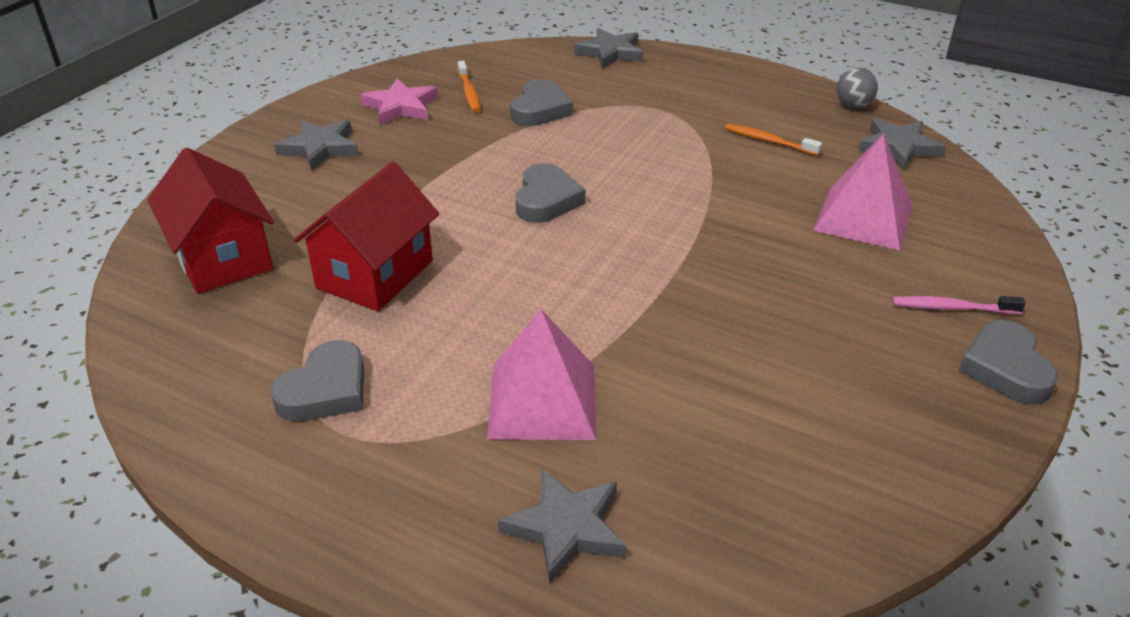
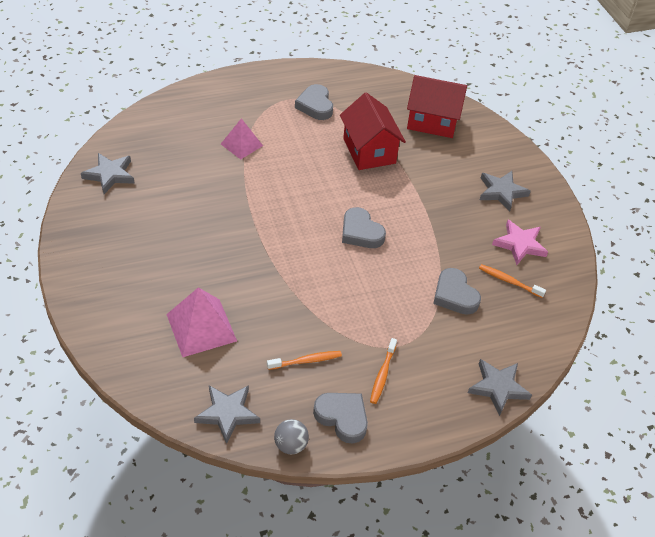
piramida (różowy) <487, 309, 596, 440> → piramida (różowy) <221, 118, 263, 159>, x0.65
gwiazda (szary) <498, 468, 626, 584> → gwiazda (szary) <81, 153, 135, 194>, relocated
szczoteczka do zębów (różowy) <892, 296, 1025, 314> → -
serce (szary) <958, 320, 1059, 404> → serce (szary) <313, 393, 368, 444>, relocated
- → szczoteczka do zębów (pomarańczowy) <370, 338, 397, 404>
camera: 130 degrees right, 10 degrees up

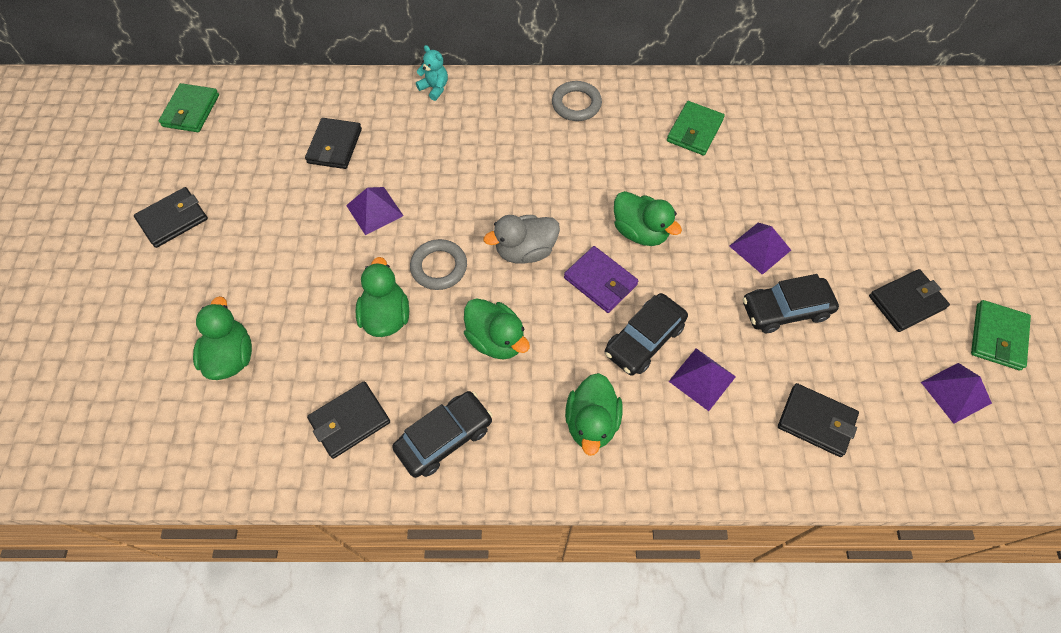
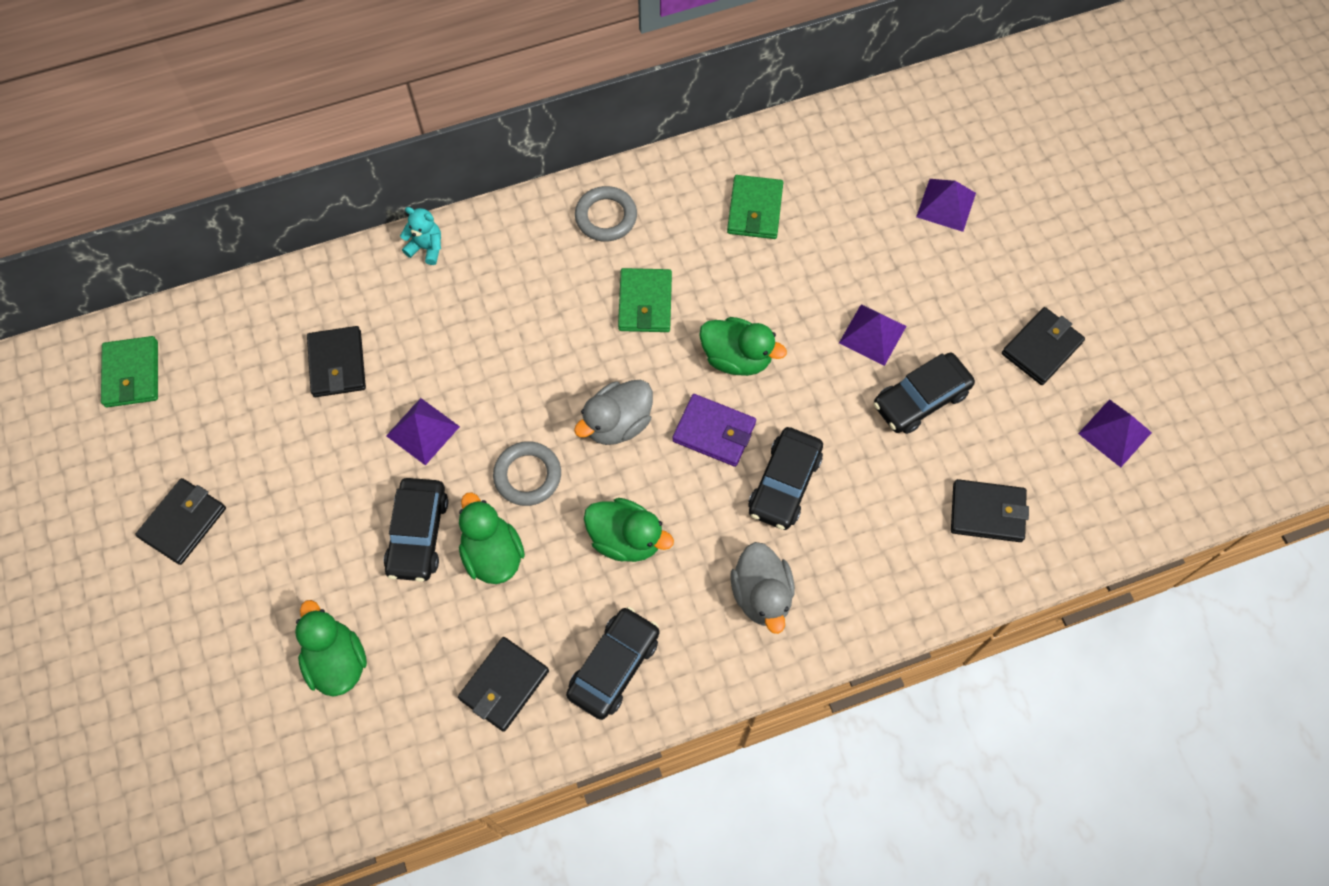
kaczka (zielony) <565, 373, 623, 456> → kaczka (szary) <730, 542, 795, 634>
piramida (fioletowy) <669, 348, 736, 411> → piramida (fioletowy) <916, 179, 976, 232>, relocated
portfel (zielony) <971, 300, 1031, 370> → portfel (zielony) <618, 268, 672, 332>, relocated
- → samochód (czarny) <384, 478, 448, 582>
camera: 20 degrees left, 5 degrees up

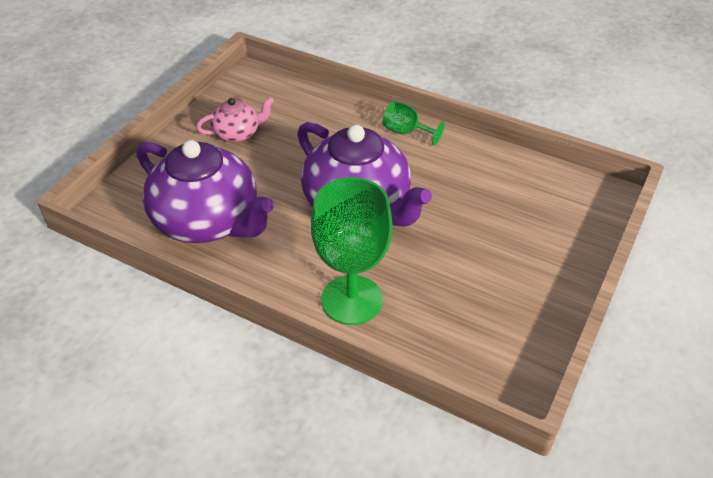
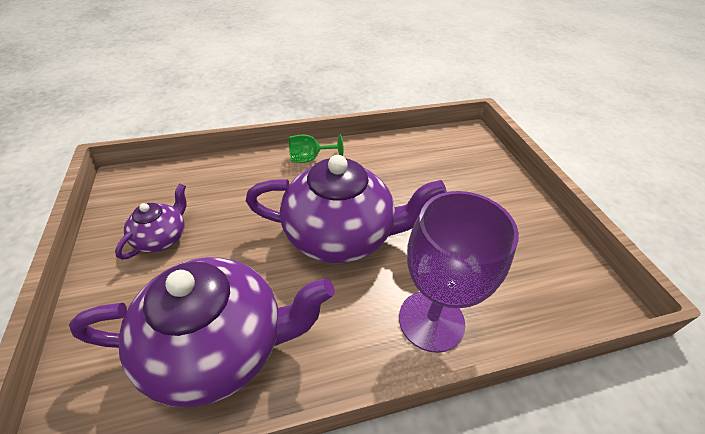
imbryk (różowy) <196, 97, 274, 142> → imbryk (fioletowy) <115, 184, 187, 260>
kielich (zielony) <311, 177, 393, 325> → kielich (fioletowy) <399, 191, 519, 353>
camera: 45 degrees left, 0 degrees up

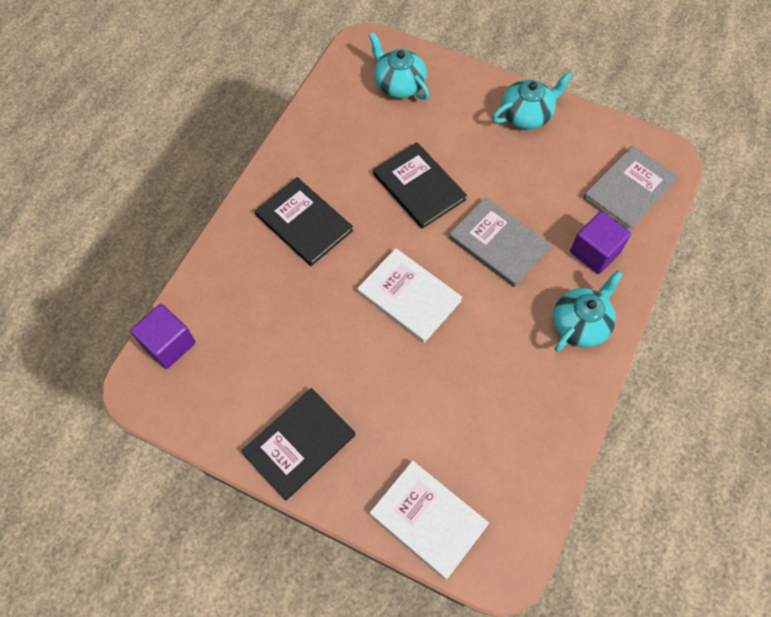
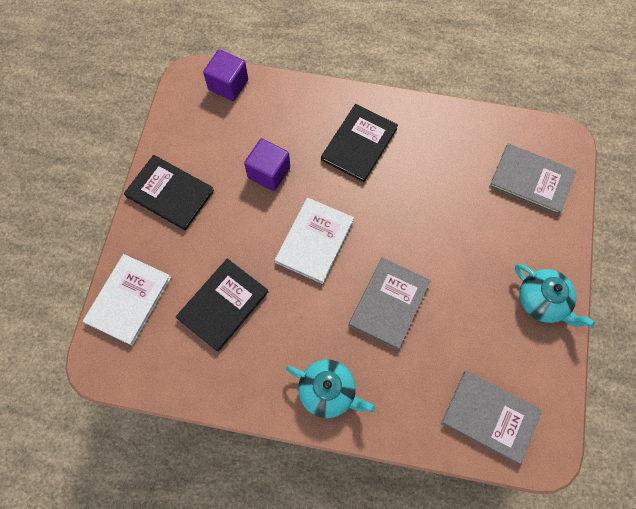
imbryk (turkusowy) <369, 32, 429, 100> → książka (szary) <489, 143, 576, 215>
książka (czarny) <373, 142, 467, 229> → książka (czarny) <176, 259, 268, 352>, relocated
sześcian (fioletowy) <570, 211, 631, 274> → sześcian (fioletowy) <244, 138, 290, 191>, relocated
camera: 75 degrees right, 5 degrees up

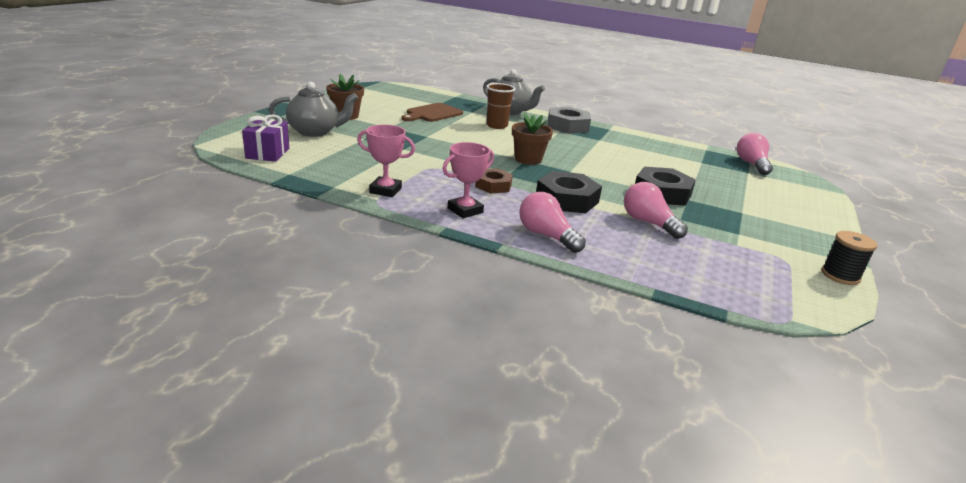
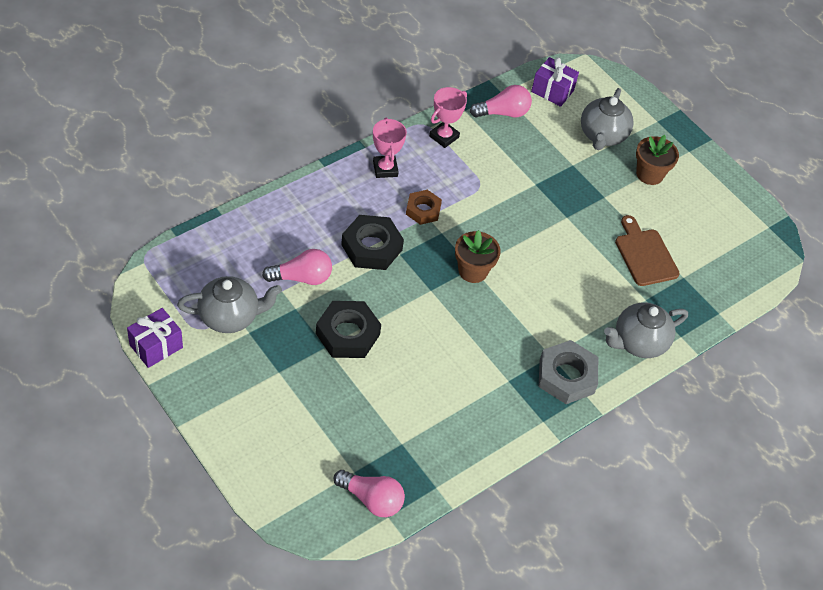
szklanka (brązowy) <486, 83, 515, 129> → -
żarówka (różowy) <519, 192, 586, 253> → żarówka (różowy) <470, 85, 532, 118>, relocated
szpulka (czarny) <821, 231, 877, 285> → prezent (fioletowy) <127, 308, 183, 368>
- → imbryk (szary) <177, 276, 282, 333>
camera: 115 degrees right, 25 degrees up

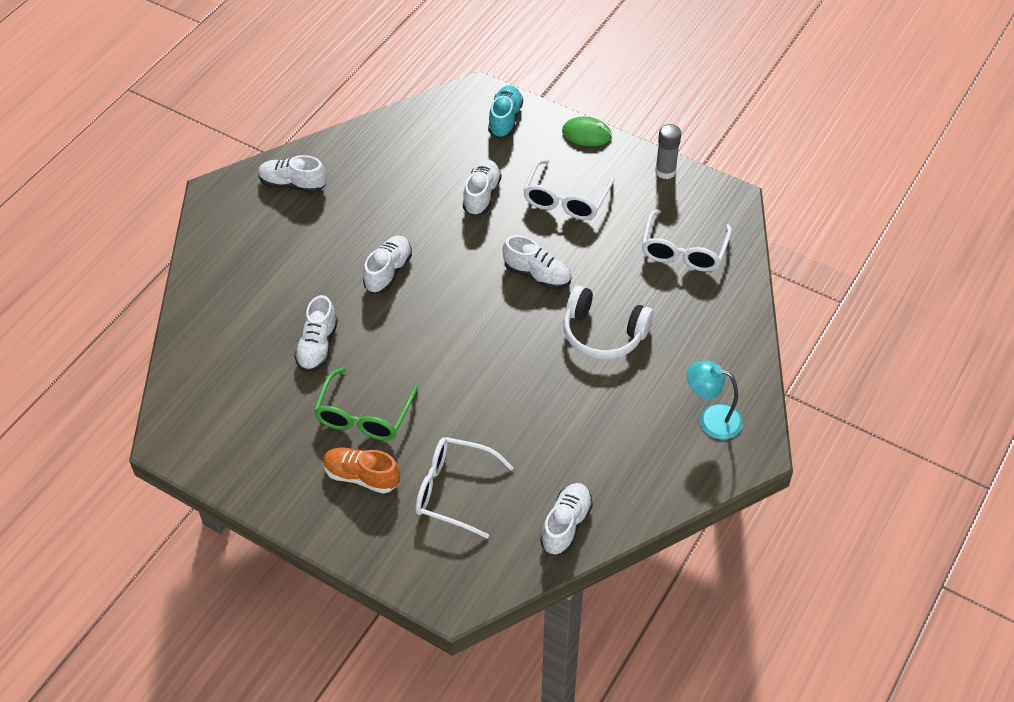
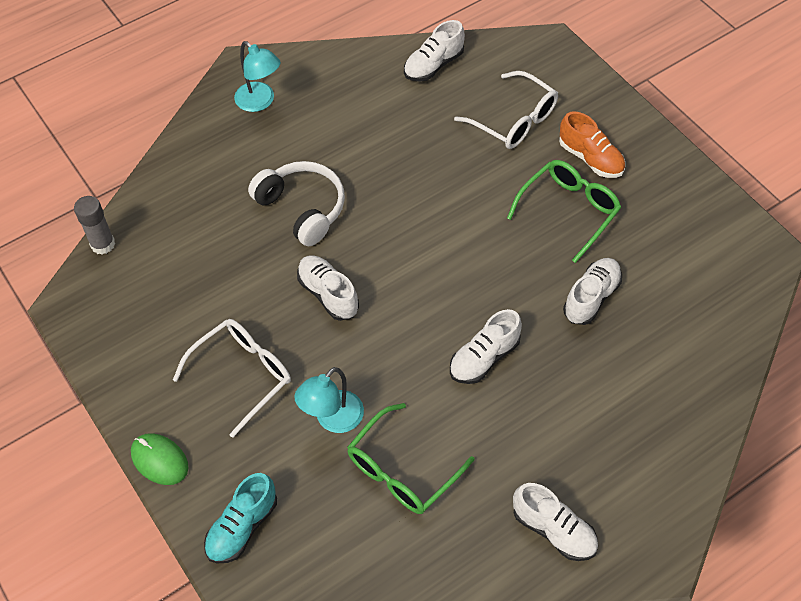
but (biały) <463, 160, 502, 216> → lampka (turkusowy) <294, 367, 364, 433>
okulary (biały) <642, 210, 732, 272> → -
klej w sztyfcie (szary) <655, 124, 681, 179> → klej w sztyfcie (szary) <74, 196, 115, 254>, relocated
- → okulary (zielony) <347, 403, 474, 514>
camera: 155 degrees left, 5 degrees up

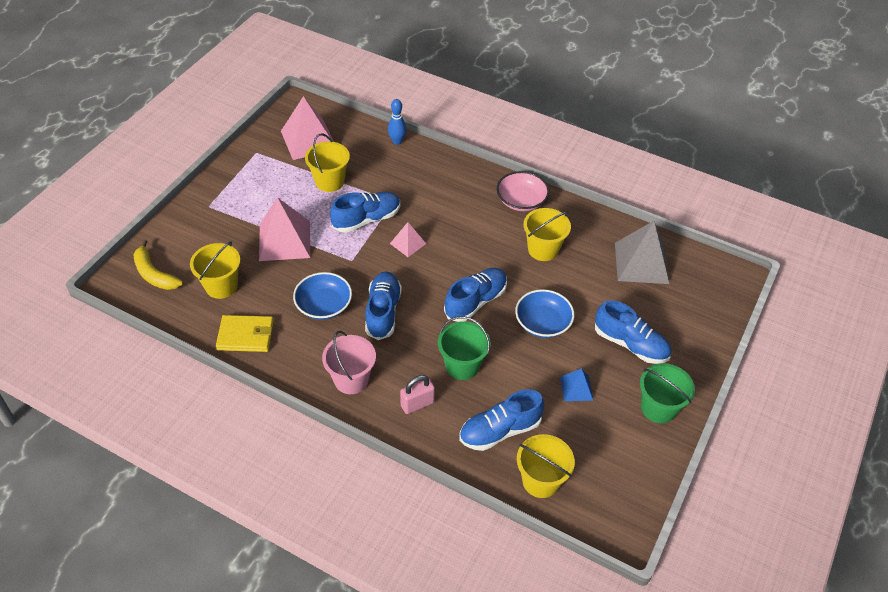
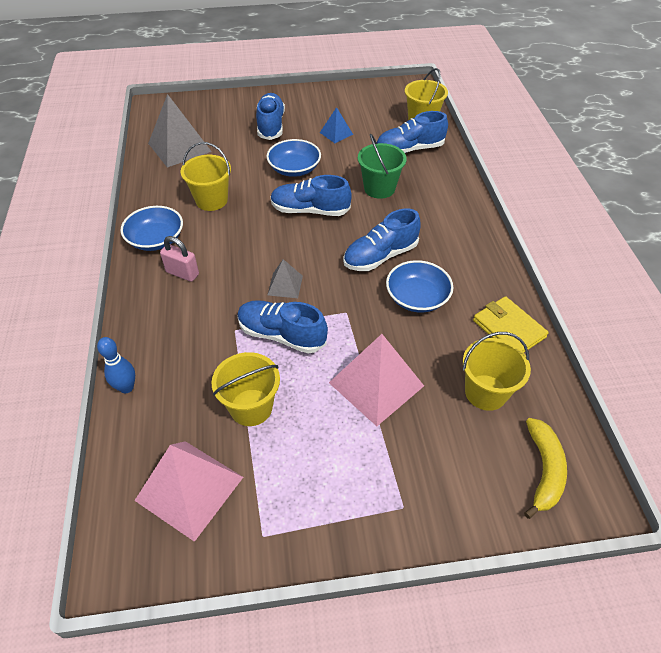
wiadro (różowy) <322, 331, 376, 394> → -
piramida (różowy) <390, 222, 426, 257> → piramida (szary) <268, 259, 303, 298>
kłódka (różowy) <400, 375, 435, 414> → kłódka (różowy) <160, 236, 199, 282>, relocated
but (niebieski) <460, 389, 544, 451> → but (niebieski) <377, 111, 448, 153>, 135 degrees clockwise
miska (różowy) <497, 171, 549, 211> → miska (niebieski) <120, 206, 183, 251>
wiadro (zielony) <640, 363, 695, 423> → -
camera: 125 degrees left, 0 degrees up

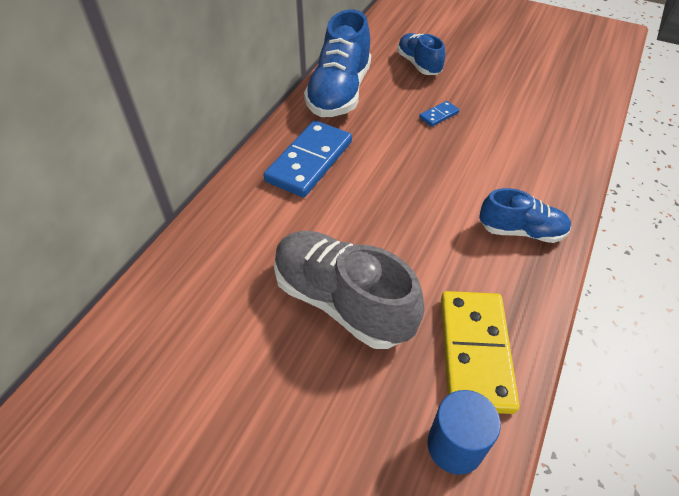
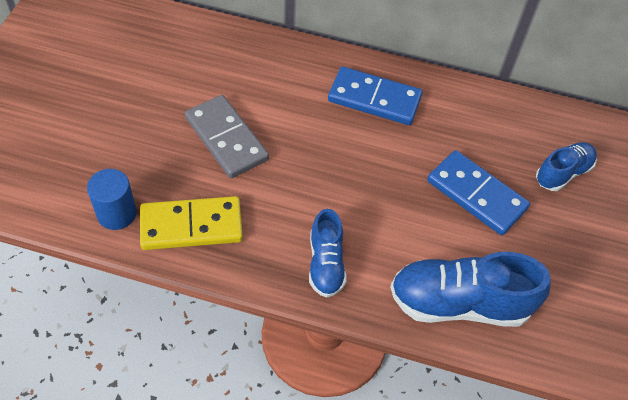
but (szary) <274, 231, 424, 349> → kostka domina (szary) <185, 95, 269, 178>
but (niebieski) <304, 10, 371, 117> → but (niebieski) <390, 252, 551, 327>, relocated
kostka domina (niebieski) <419, 101, 459, 127> → kostka domina (niebieski) <427, 150, 530, 235>, x2.29
camera: 75 degrees right, 5 degrees up

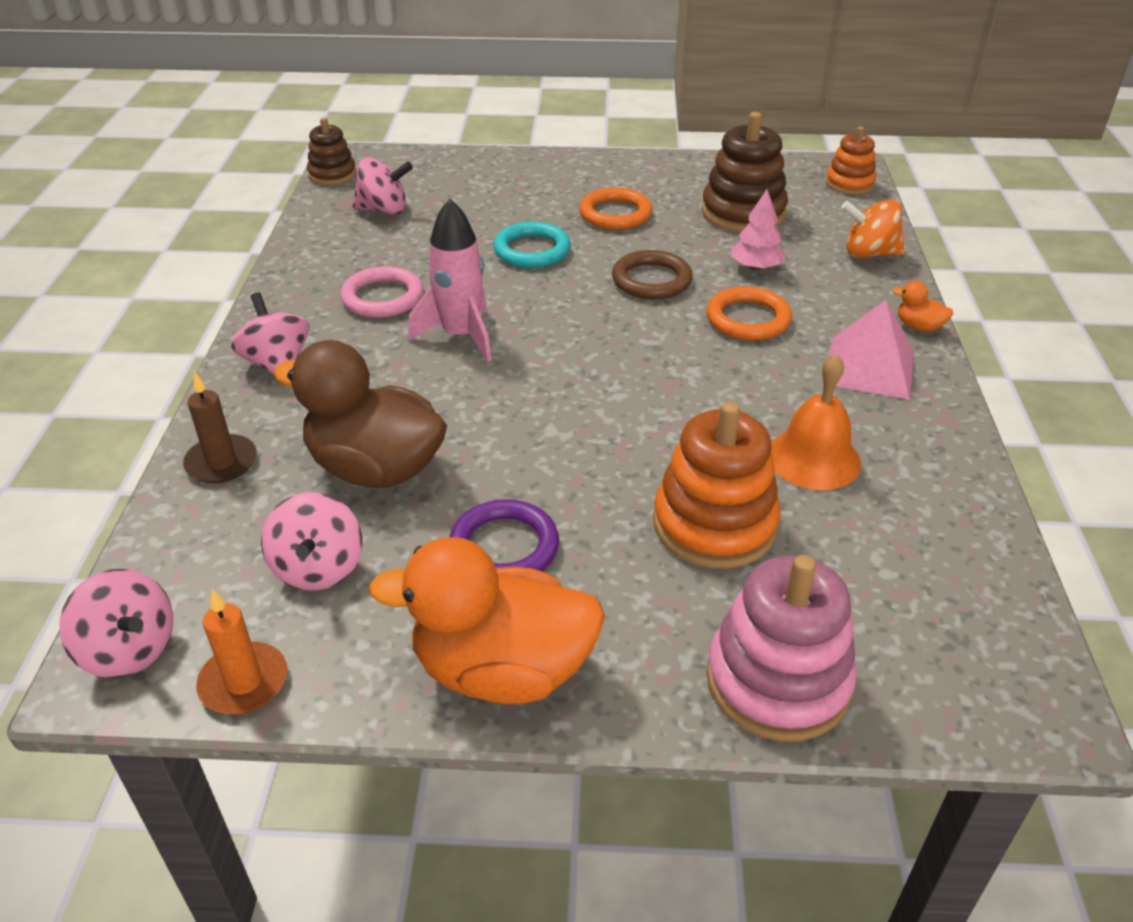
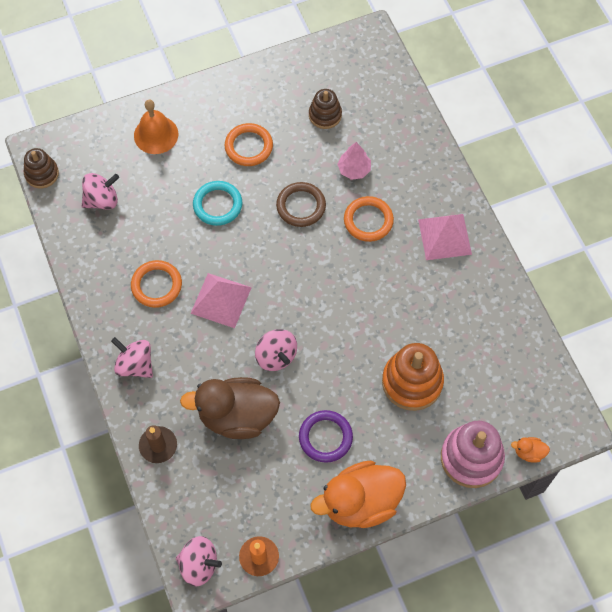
bączek (różowy) <261, 492, 362, 591> → bączek (różowy) <255, 329, 297, 371>, relocated
pierścień (różowy) <340, 266, 424, 318> → pierścień (pomarańczowy) <131, 260, 182, 308>
rakieta (różowy) <408, 199, 491, 362> → piramida (różowy) <190, 273, 252, 328>
zabawka nakładanka (brązowy) <701, 112, 788, 232> → zabawka nakładanka (brązowy) <309, 89, 342, 129>, x0.60
dzwonek (pomarańczowy) <771, 354, 861, 490> → dzwonek (pomarańczowy) <134, 100, 178, 154>, relocated
zabawka nakładanka (pomarańczowy) <826, 126, 876, 195> → -
bączek (pomarańczowy) <841, 199, 905, 258> → -
kaczka (pomarańczowy) <893, 281, 953, 332> → kaczka (pomarańczowy) <511, 437, 550, 463>, relocated
camera: 25 degrees left, 25 degrees up

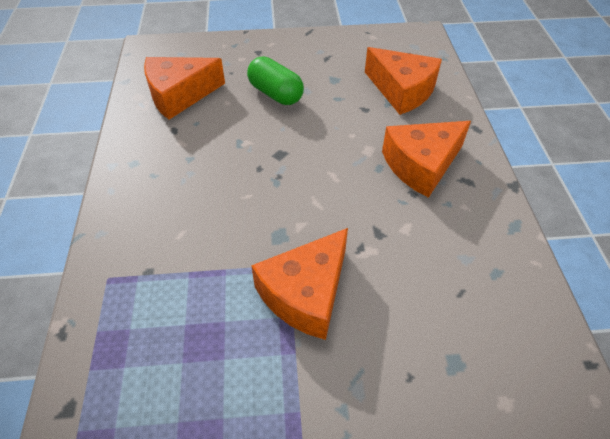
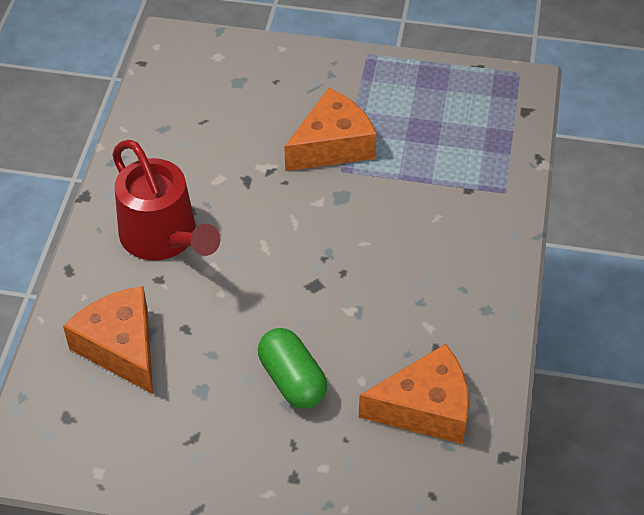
ser (pomarańczowy) <382, 121, 471, 198> → konewka (czerwony) <112, 140, 220, 260>
camera: 165 degrees left, 0 degrees up

